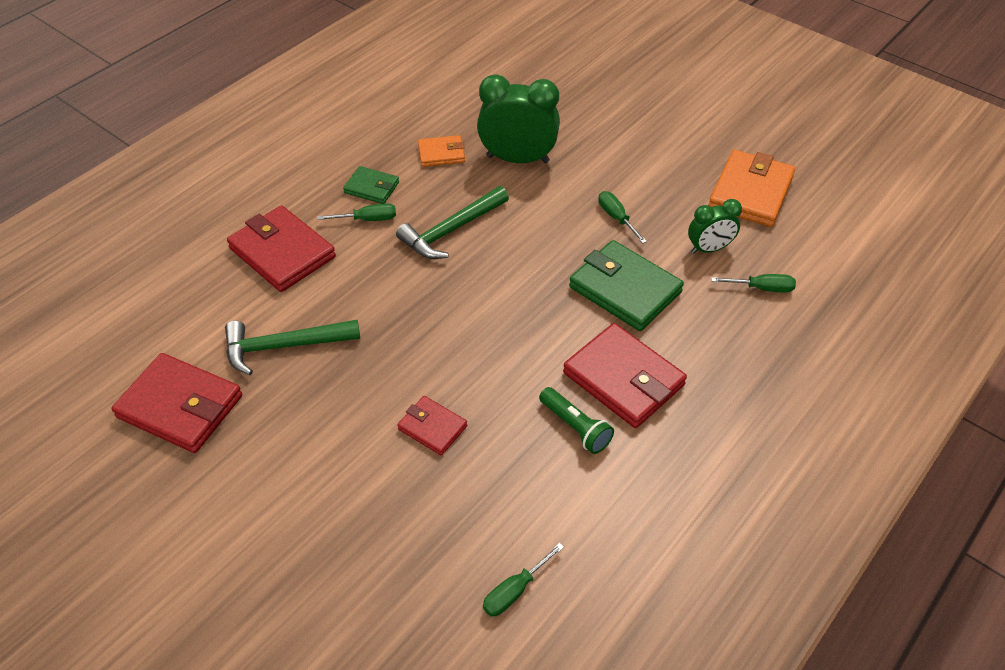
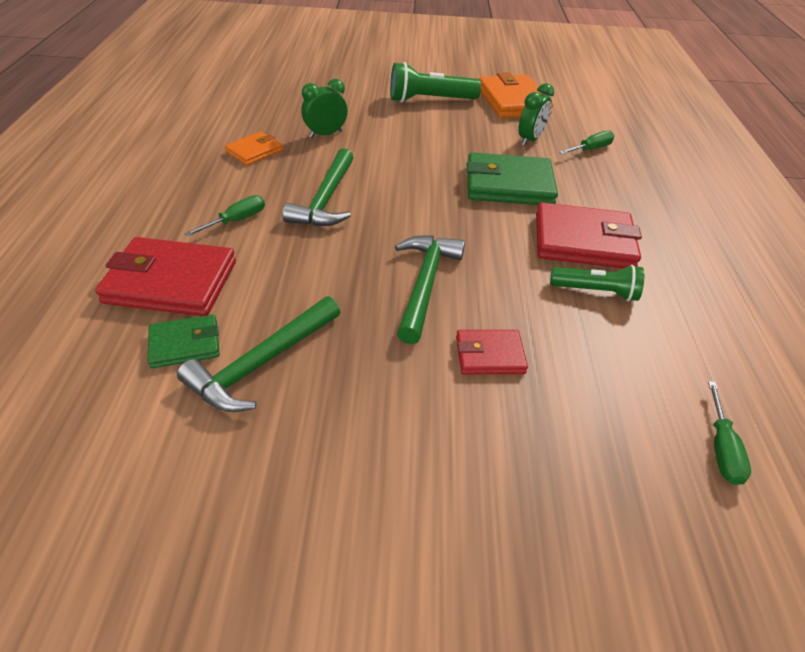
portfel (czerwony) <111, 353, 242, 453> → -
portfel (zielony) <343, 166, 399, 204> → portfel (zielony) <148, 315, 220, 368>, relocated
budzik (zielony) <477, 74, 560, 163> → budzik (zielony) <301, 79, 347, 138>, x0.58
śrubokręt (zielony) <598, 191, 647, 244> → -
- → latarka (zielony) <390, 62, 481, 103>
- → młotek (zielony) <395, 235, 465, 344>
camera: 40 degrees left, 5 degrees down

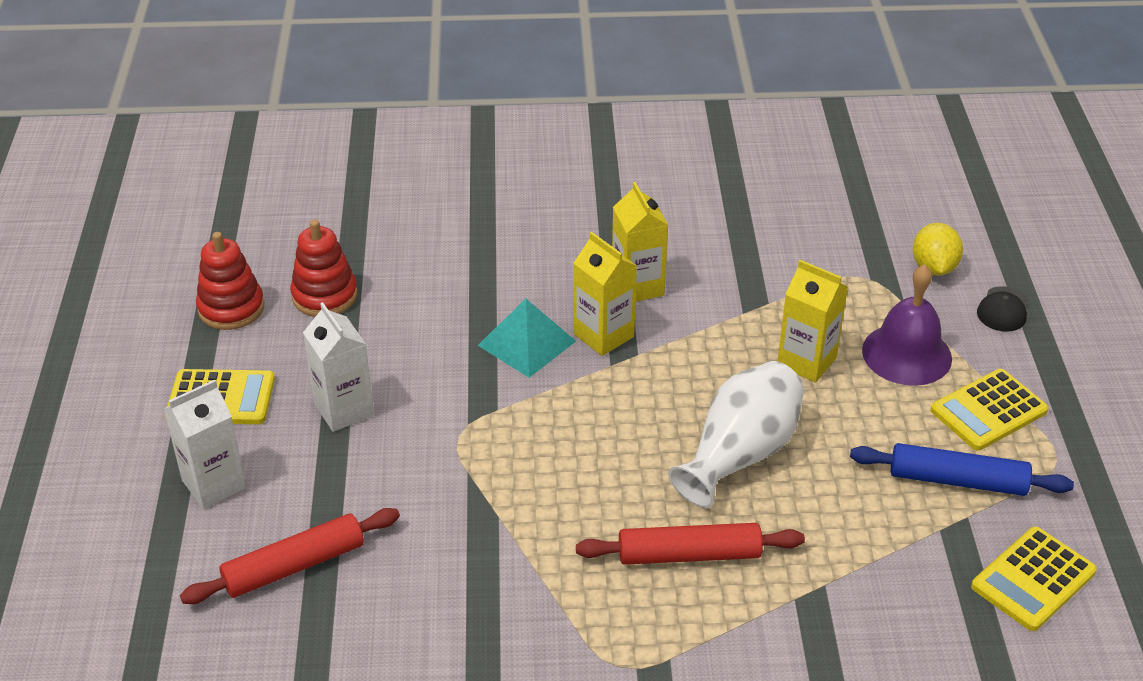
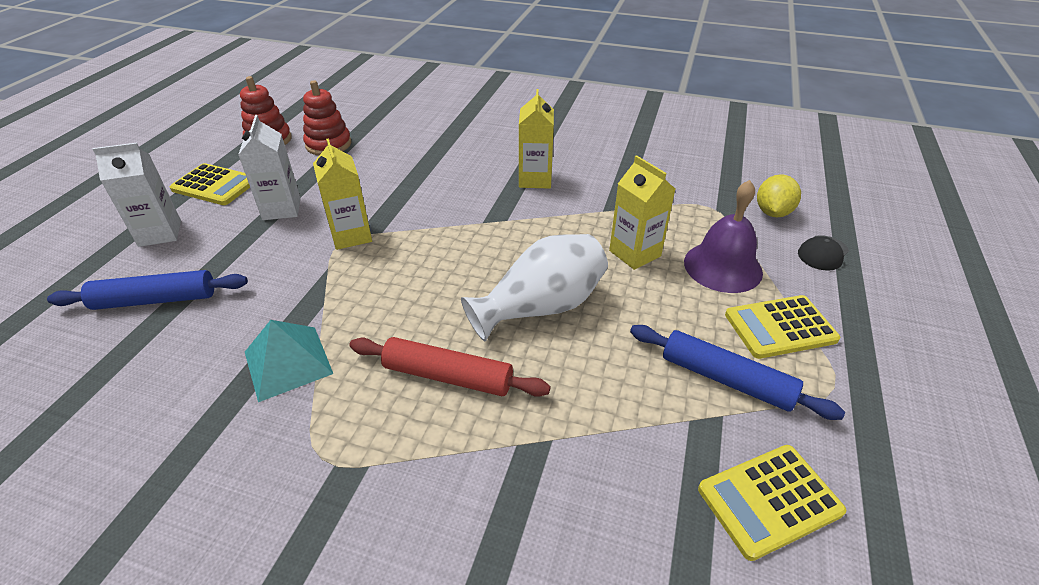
wałek do ciasta (czerwony) <180, 508, 400, 604> → wałek do ciasta (niebieski) <47, 270, 248, 310>
piramida (turkusowy) <478, 299, 576, 378> → piramida (turkusowy) <245, 320, 333, 402>, relocated
karton mleka (żółty) <574, 232, 637, 356> → karton mleka (żółty) <313, 138, 372, 250>, relocated
camera: 20 degrees right, 0 degrees up

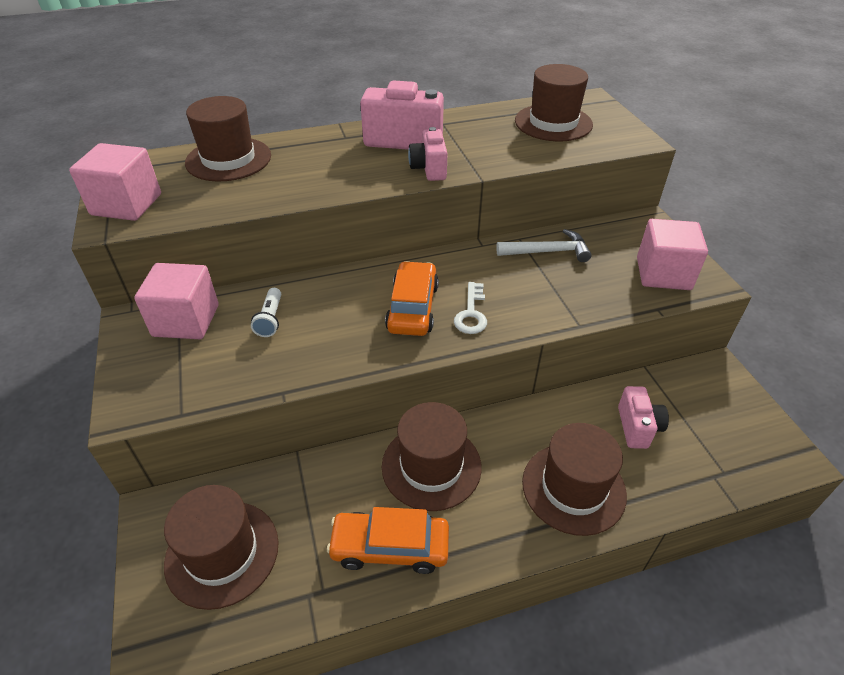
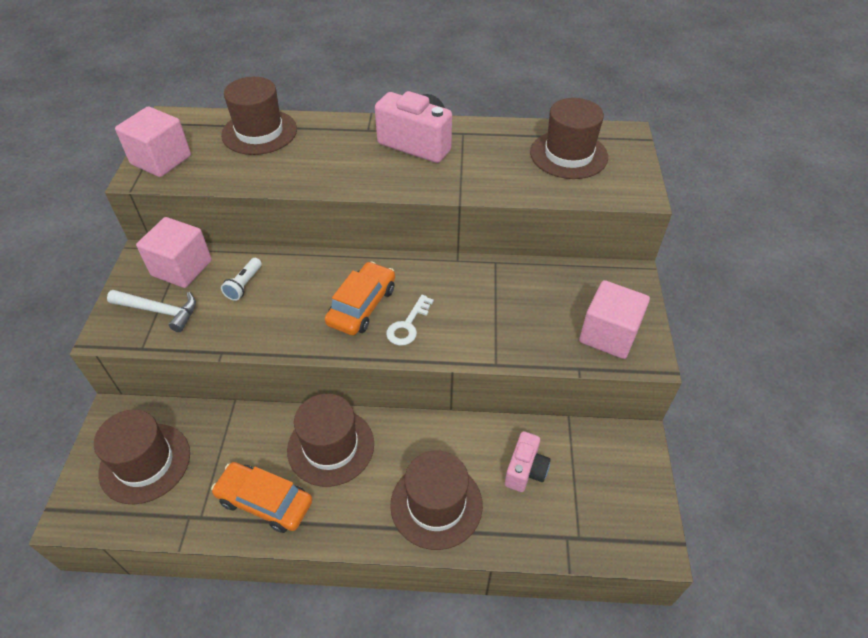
aparat fotograficzny (różowy) <408, 127, 448, 181> → -
młotek (biały) <496, 229, 591, 262> → młotek (biały) <107, 290, 196, 332>, relocated
camera: 20 degrees right, 5 degrees up

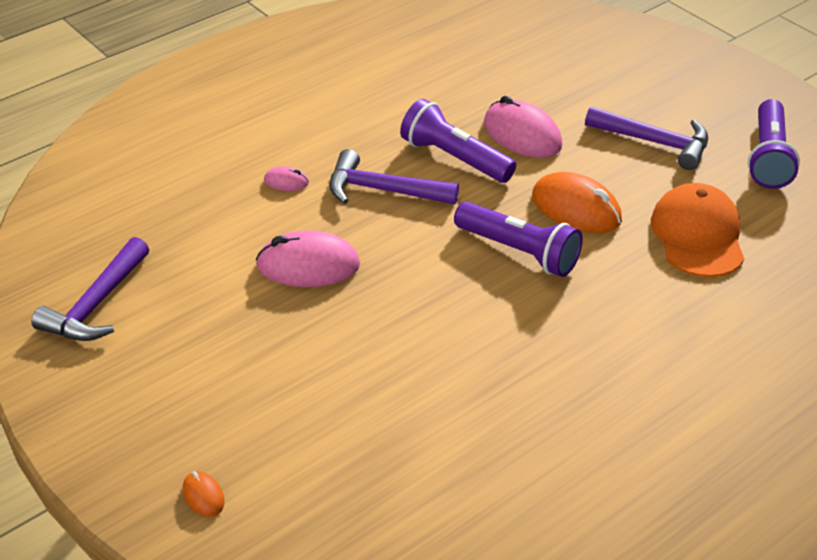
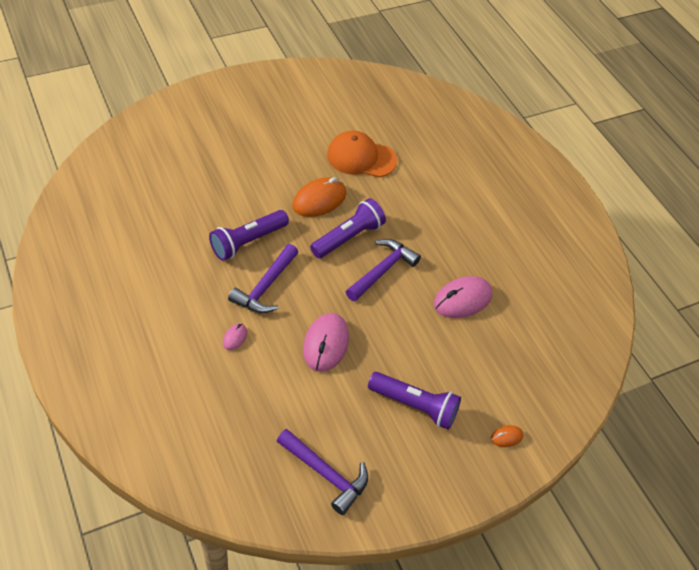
myszka (różowy) <484, 96, 562, 158> → myszka (różowy) <434, 276, 492, 318>, relocated
młotek (fioletowy) <585, 106, 708, 170> → młotek (fioletowy) <346, 239, 421, 301>, relocated
latarka (fioletowy) <748, 99, 800, 189> → latarka (fioletowy) <368, 372, 461, 430>, relocated
camera: 80 degrees left, 10 degrees up

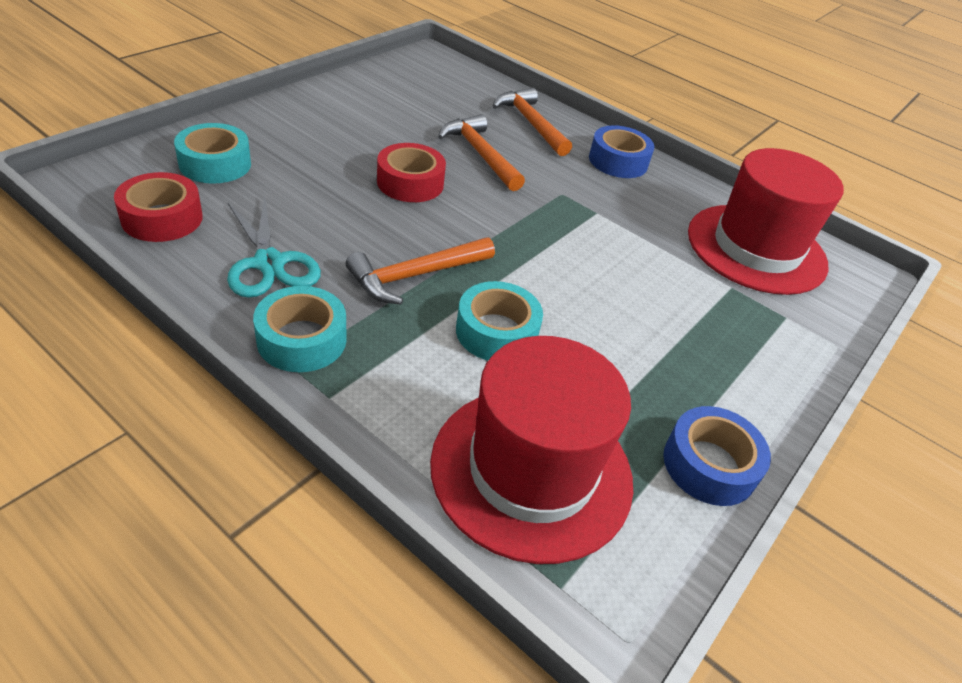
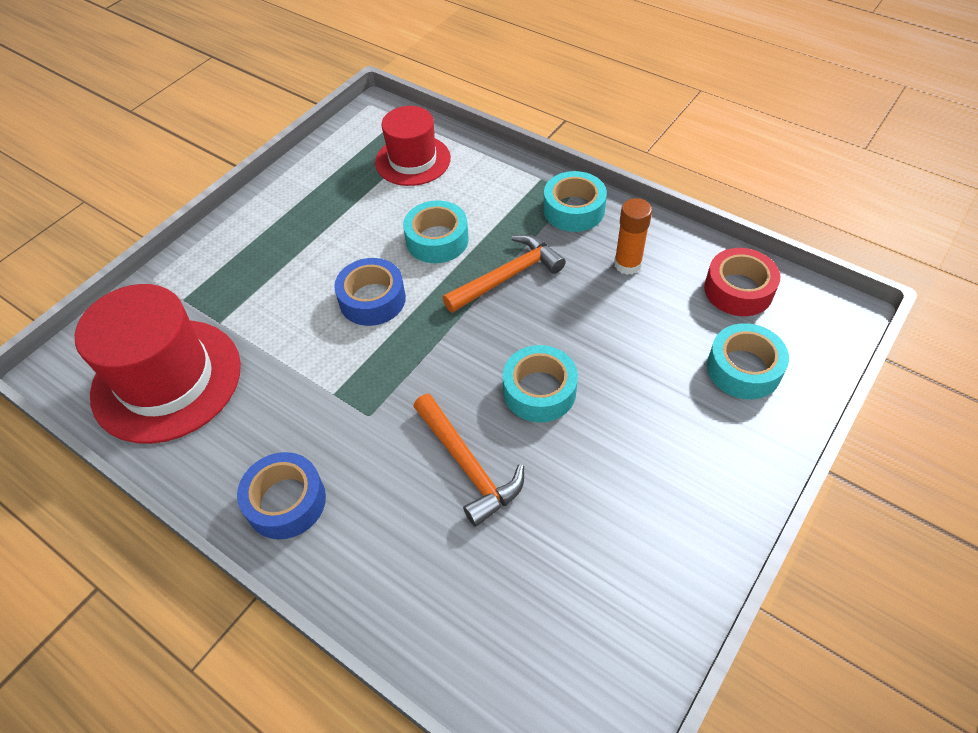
nożyczki (turkusowy) <227, 197, 321, 298> → klej w sztyfcie (pomarańczowy) <614, 198, 652, 275>
taśma klejąca (czerwony) <377, 143, 446, 202> → taśma klejąca (turkusowy) <503, 345, 578, 422>
kapelusz (czerwony) <430, 336, 633, 564> → kapelusz (czerwony) <375, 106, 451, 186>, x0.63
młotek (pomarańczowy) <493, 88, 572, 156> → -
taśma klejąca (niebieski) <663, 406, 771, 506> → taśma klejąca (niebieski) <334, 258, 406, 326>, relocated
camera: 175 degrees left, 10 degrees up

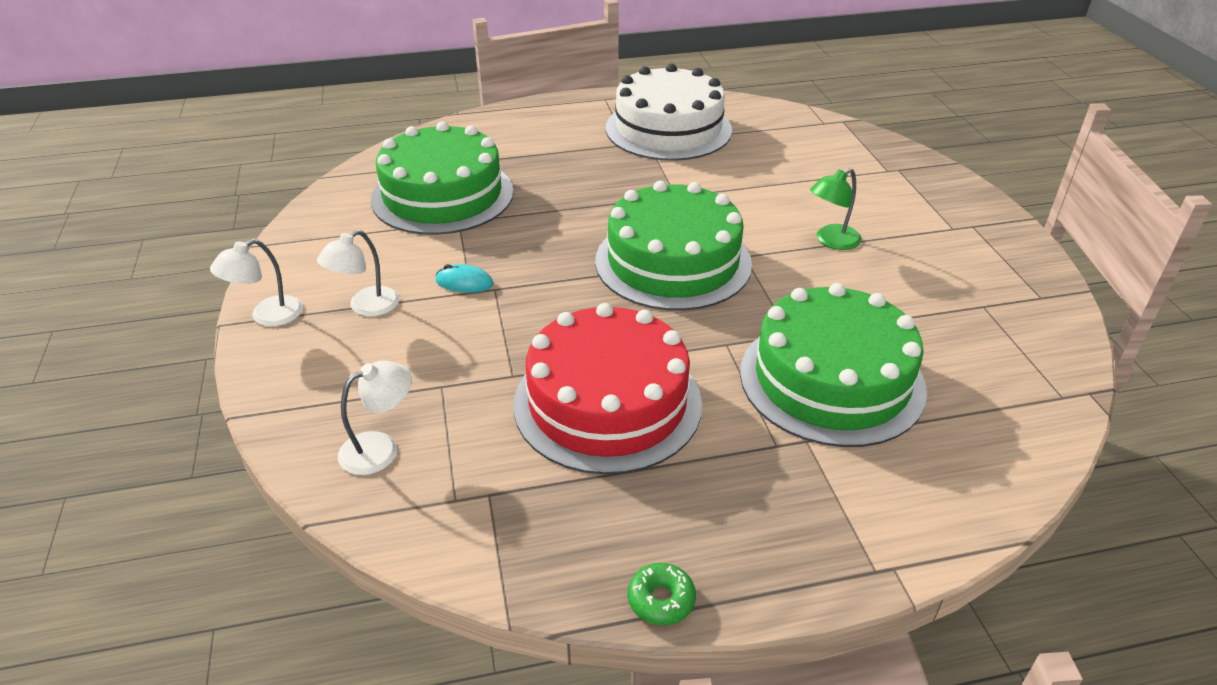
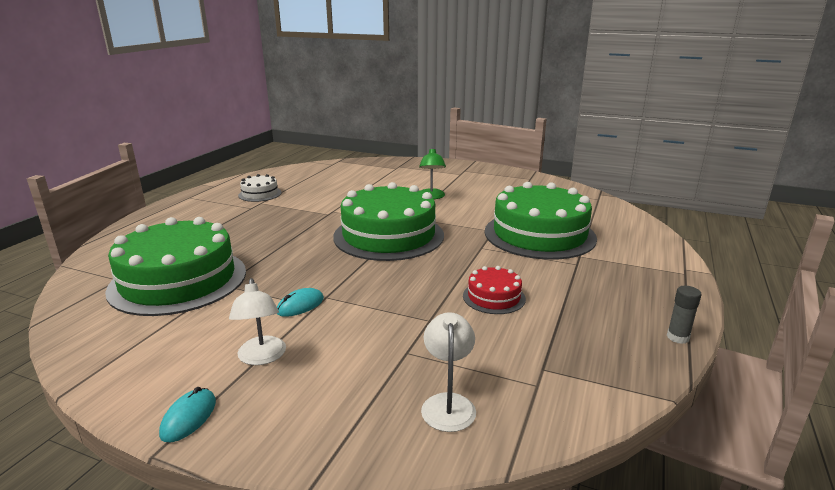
lampka (biały) <210, 239, 303, 327> → myszka (turkusowy) <159, 387, 216, 442>
tort (czerwony) <513, 303, 702, 475> → tort (czerwony) <463, 266, 526, 314>, x0.45
tort (biały) <606, 64, 732, 161> → tort (biały) <238, 174, 282, 202>, x0.45
donut (zielony) <628, 563, 696, 625> → klej w sztyfcie (szary) <667, 286, 701, 344>
camera: 55 degrees left, 15 degrees down

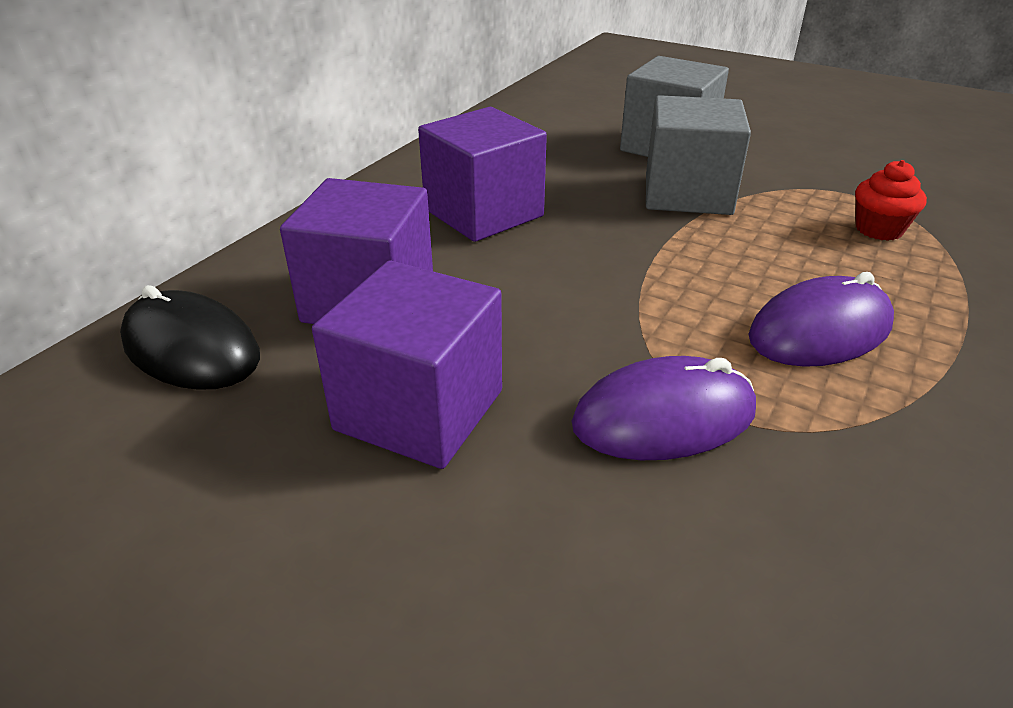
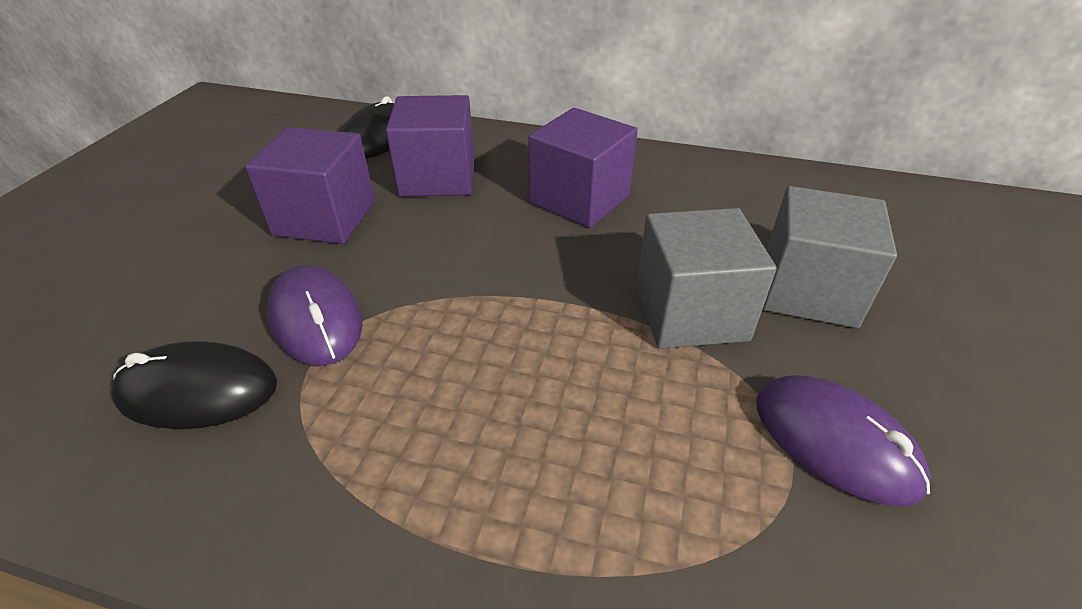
myszka (fioletowy) <748, 272, 894, 367> → myszka (fioletowy) <756, 375, 931, 507>, relocated
muffinka (czerwony) <855, 160, 927, 241> → -
- → myszka (czarny) <111, 341, 277, 429>
camera: 75 degrees right, 5 degrees up

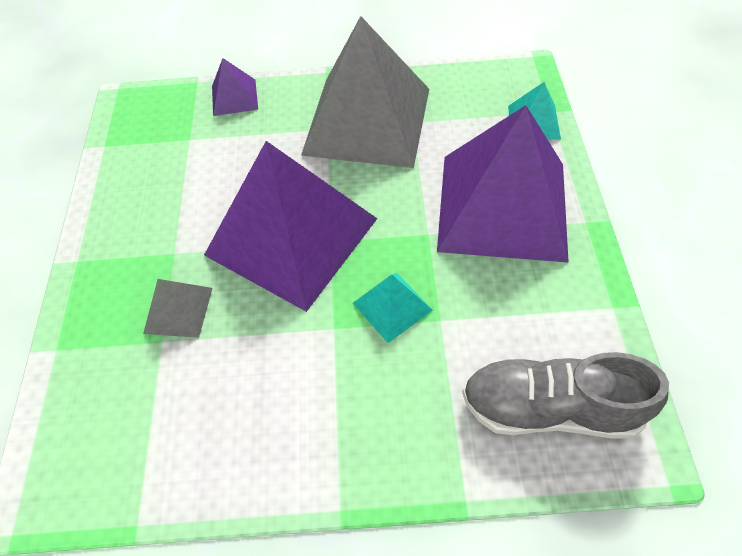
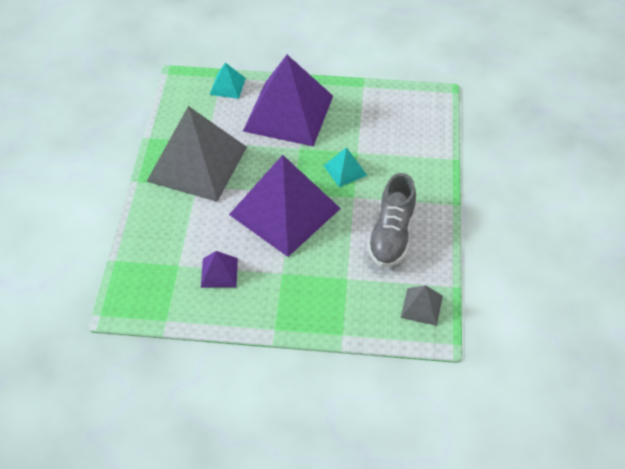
piramida (szary) <143, 279, 213, 338> → piramida (szary) <401, 285, 443, 326>, relocated
piramida (fioletowy) <212, 58, 258, 116> → piramida (fioletowy) <201, 251, 238, 288>, relocated
but (szary) <462, 352, 669, 439> → but (szary) <367, 173, 416, 267>, relocated
camera: 85 degrees left, 5 degrees down

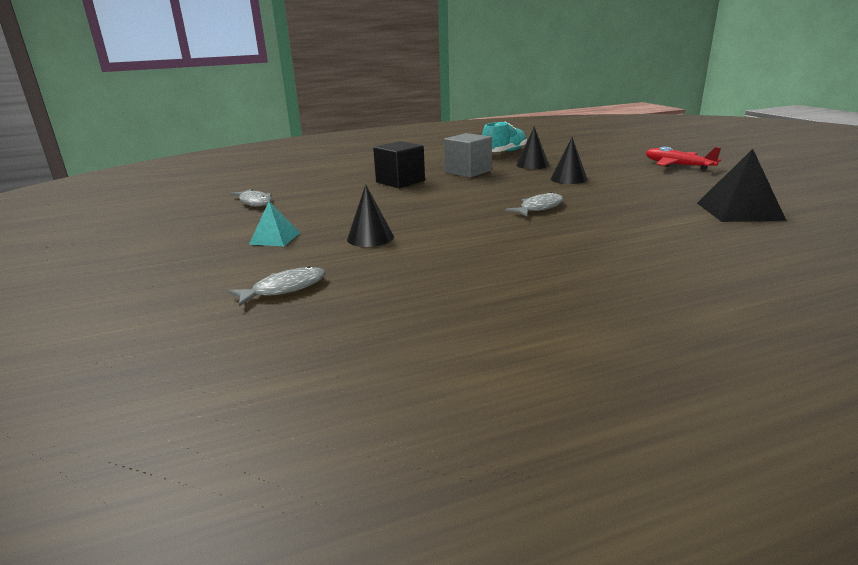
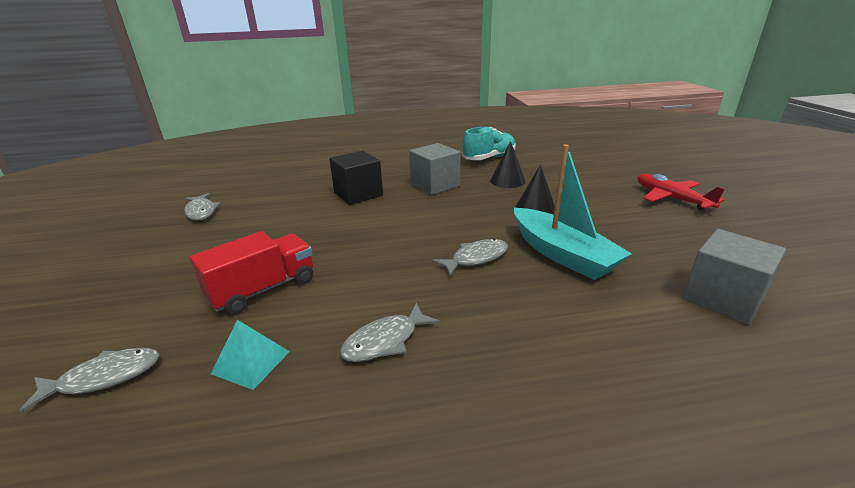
piramida (turkusowy) <249, 202, 300, 246> → piramida (turkusowy) <211, 320, 290, 390>, relocated
stożek (czarny) <347, 184, 394, 247> → ciężarówka (czerwony) <190, 231, 313, 314>
piramida (czarny) <697, 149, 786, 222> → sześcian (szary) <682, 229, 786, 325>
- → ryba (szary) <340, 303, 440, 362>
- → łódka (turkusowy) <514, 144, 632, 280>
camera: 10 degrees right, 5 degrees up

